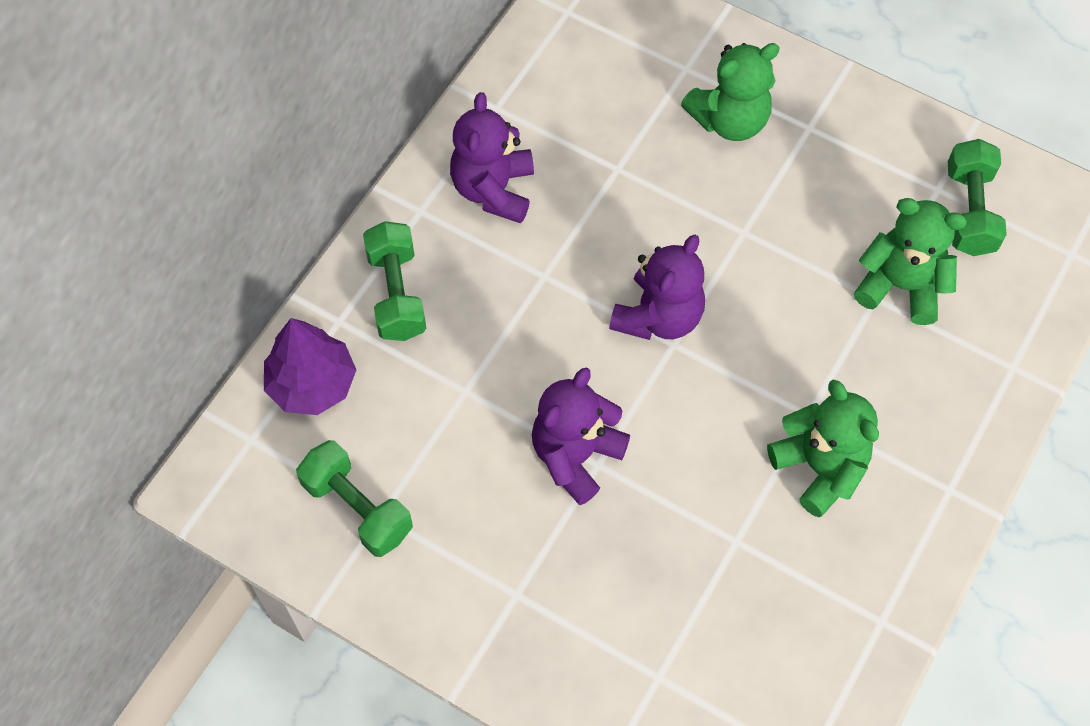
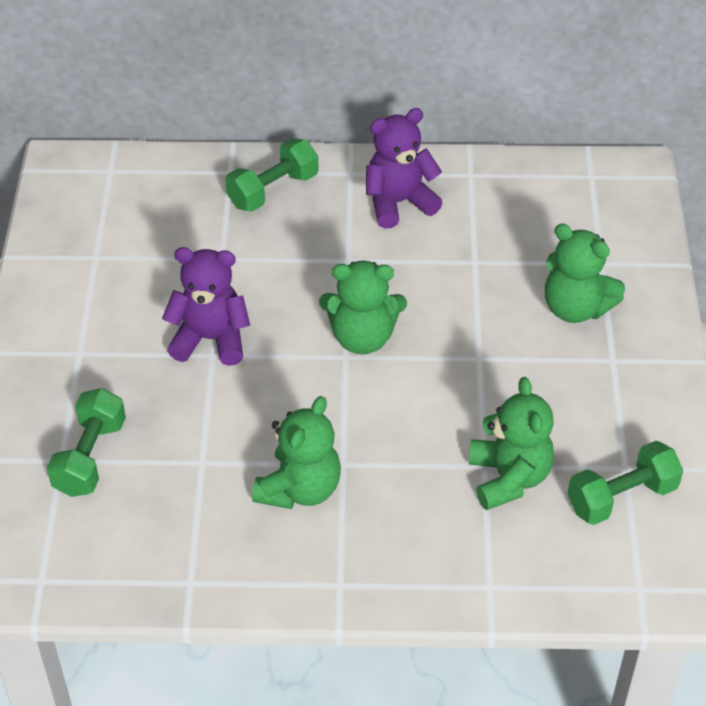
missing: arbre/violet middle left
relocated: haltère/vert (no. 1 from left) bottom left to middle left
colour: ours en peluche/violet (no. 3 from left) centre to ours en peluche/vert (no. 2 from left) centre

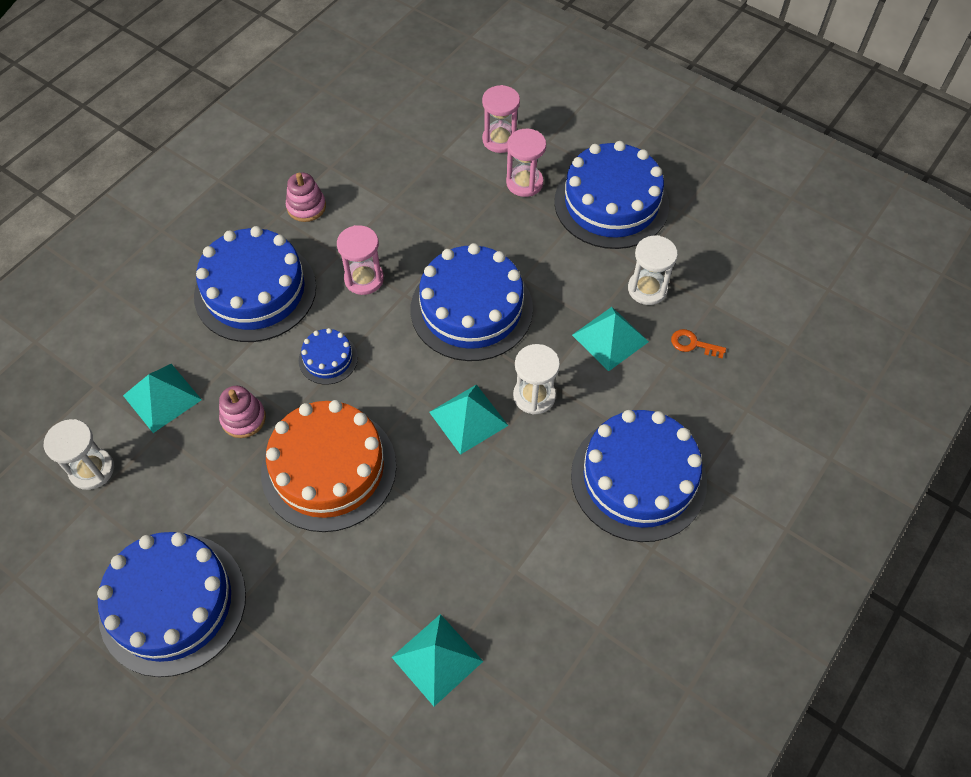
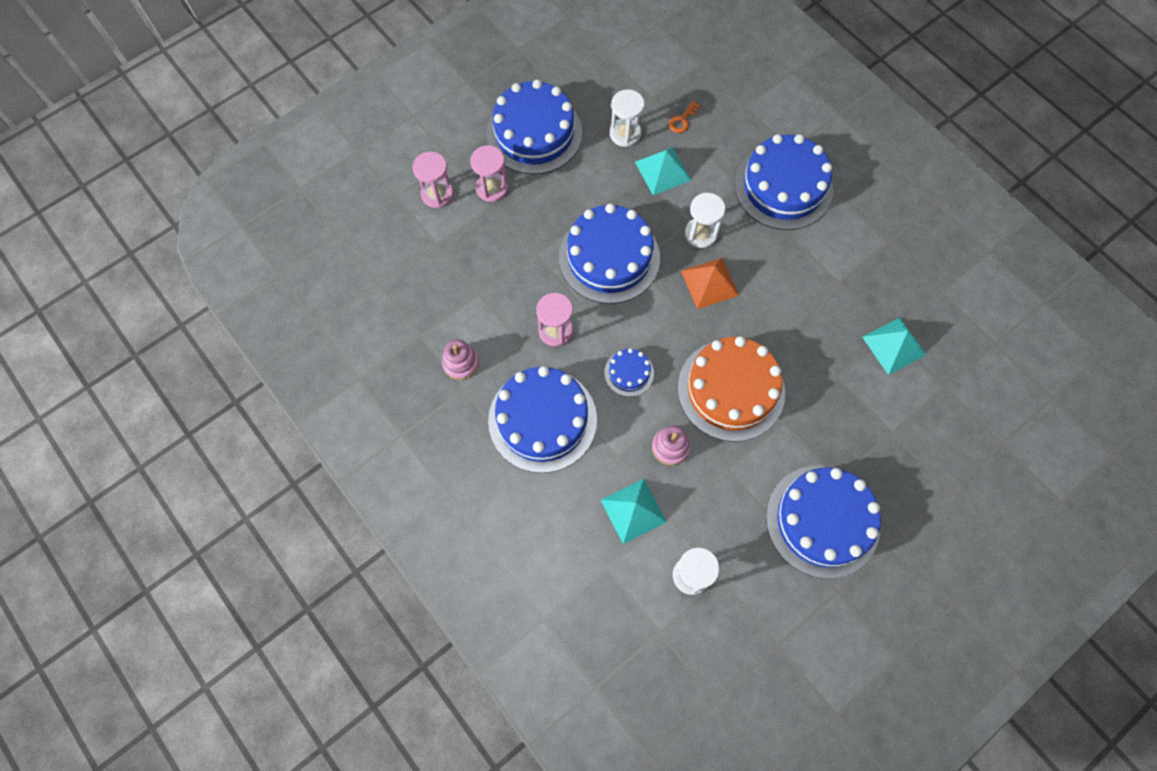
colour: pyramide/turquoise (no. 3 from left) centre to pyramide/orange centre

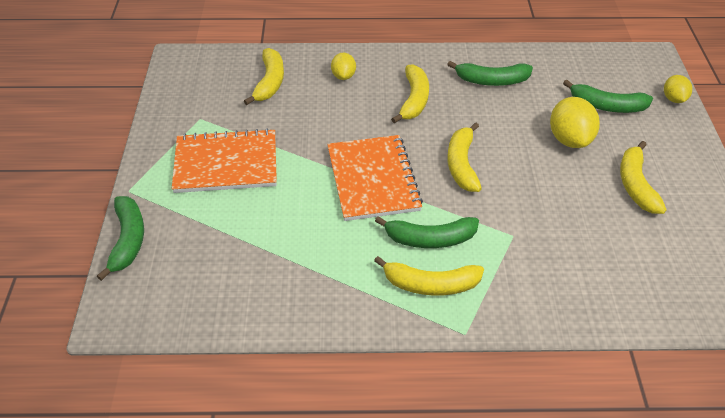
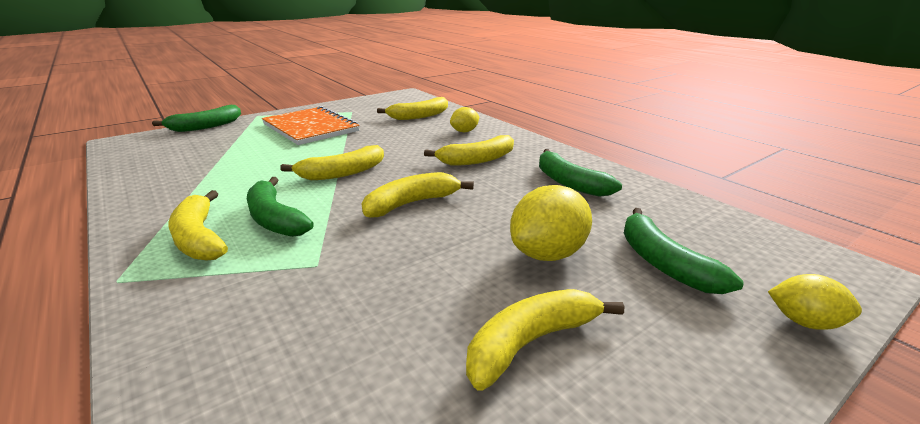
exchanged: carnet/orange (no. 2 from left) centre to banane/jaune (no. 2 from left) centre
spun: citron/jaune (no. 3 from left) top right = bottom right 60 degrees clockwise

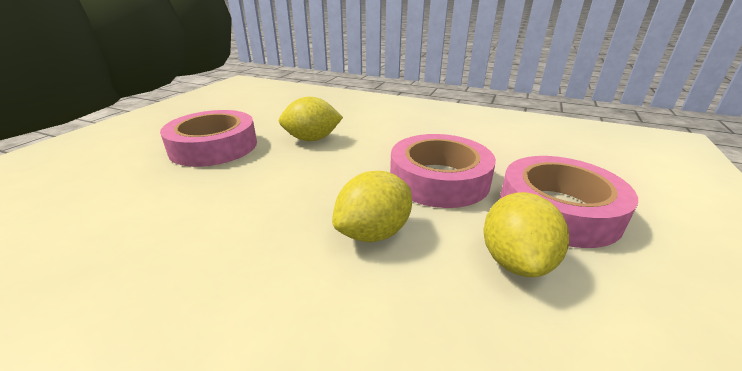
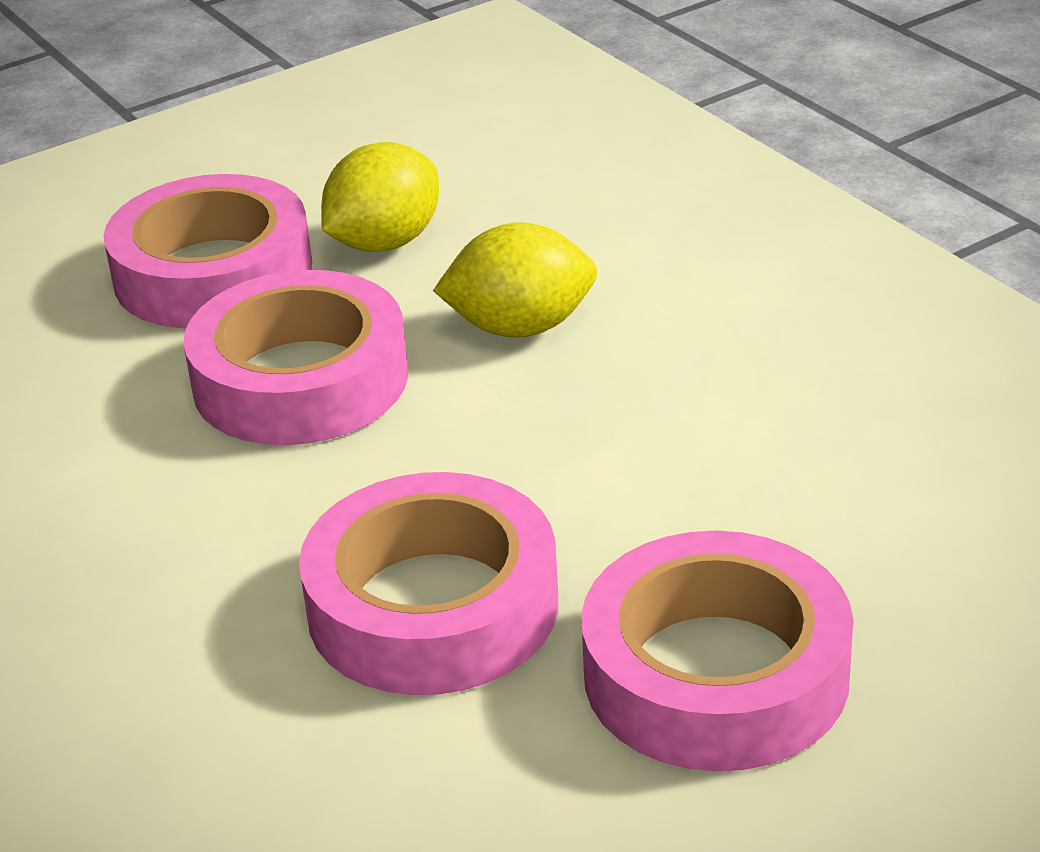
exchanged: citron/jaune (no. 1 from left) top centre to ruban adhésif/rose (no. 3 from left) bottom centre

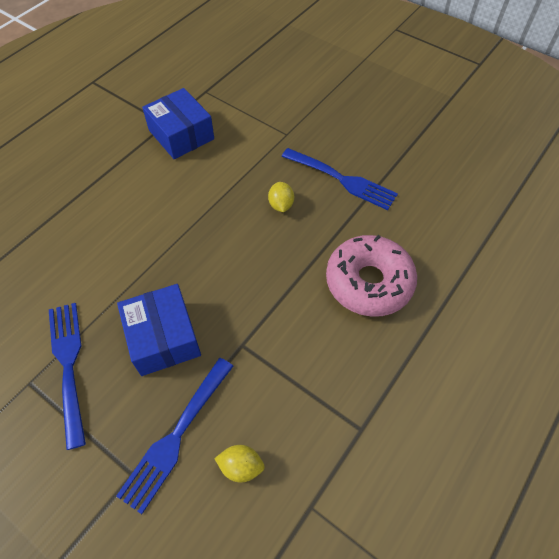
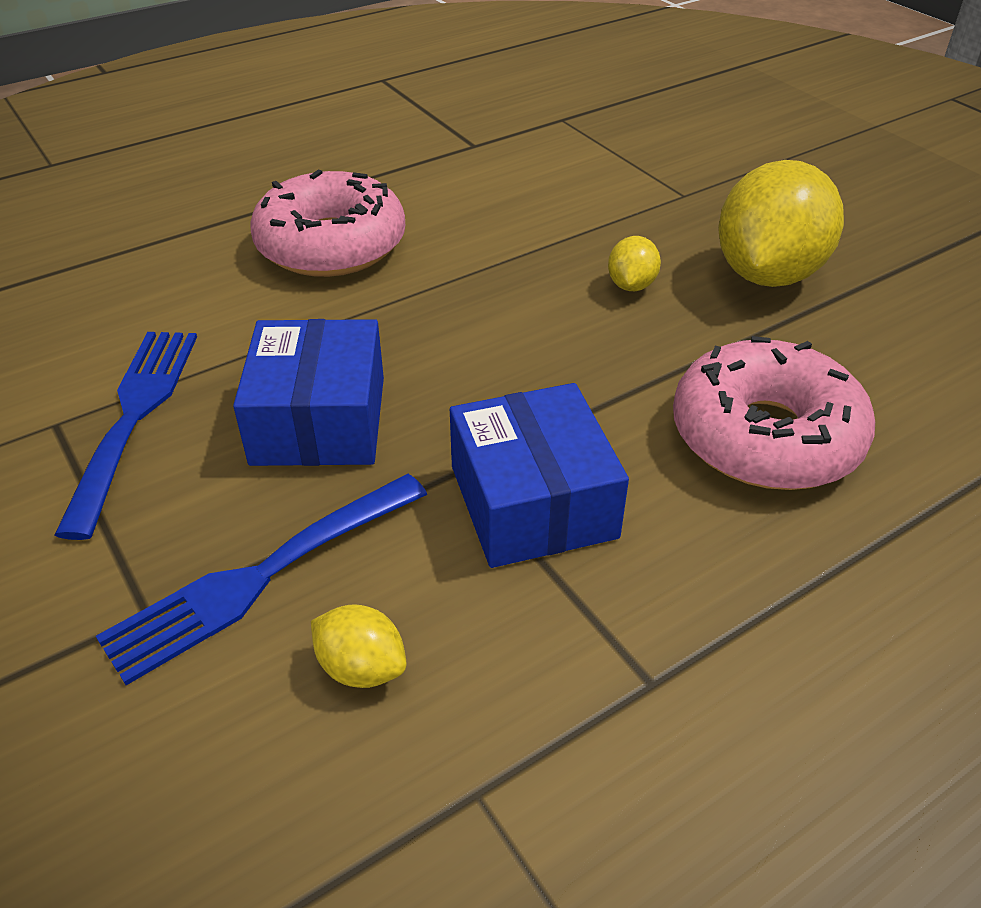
appeared: beignet/rose (no. 1 from left) top centre
relocated: boîte/bleu (no. 2 from left) top left to centre
exchanged: fourchette/bleu (no. 3 from left) top centre to citron/jaune (no. 3 from left) top right

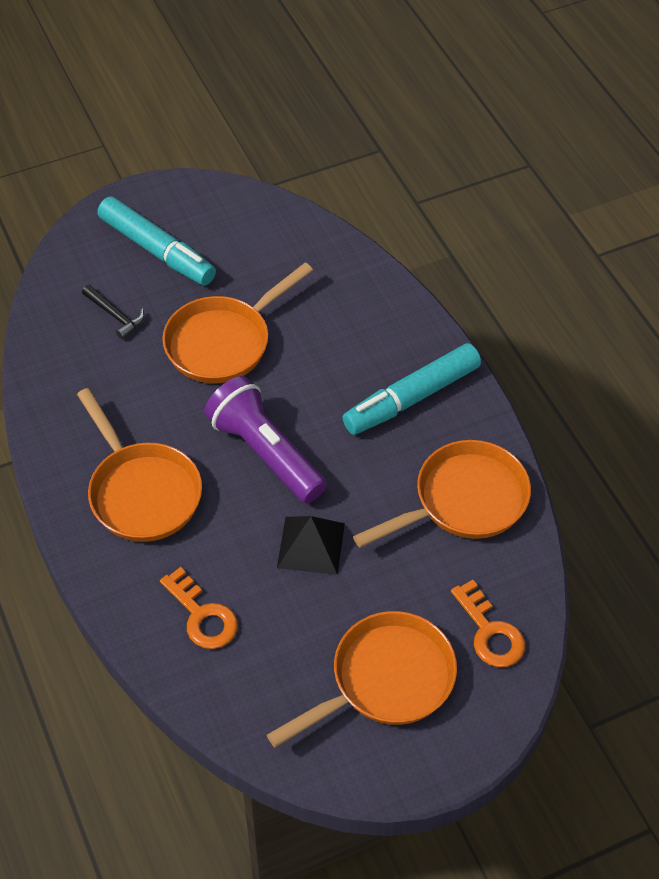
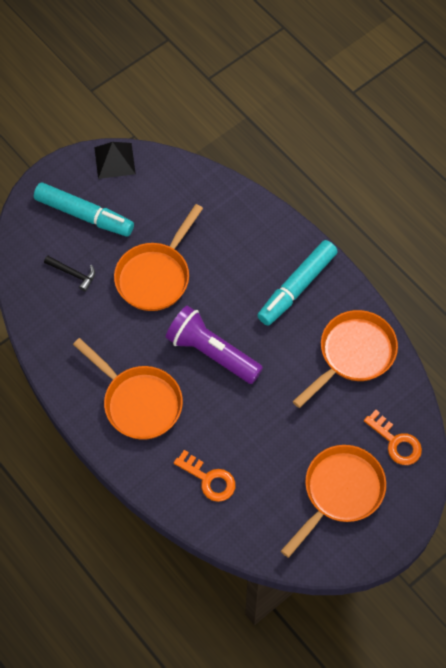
relocated: pyramide/noir centre to top left

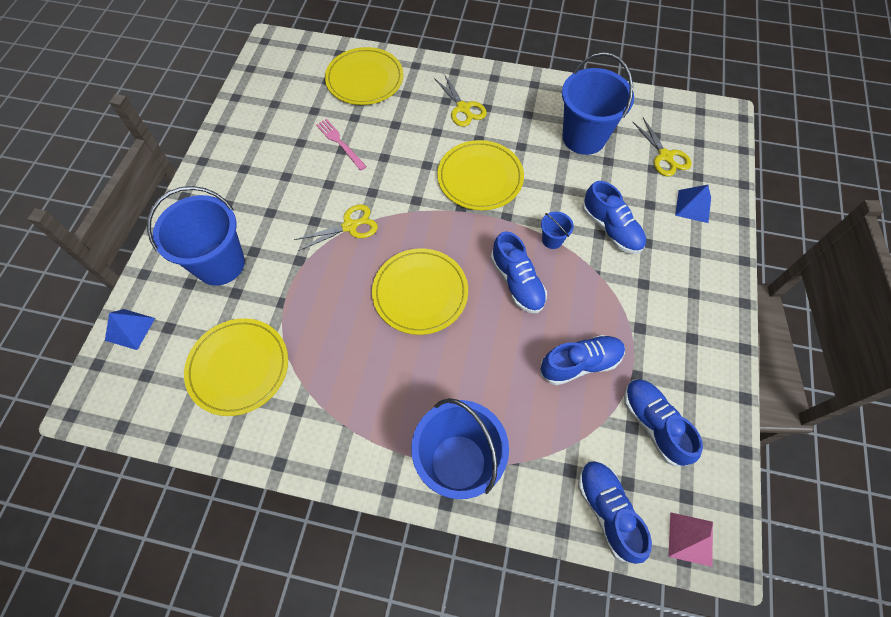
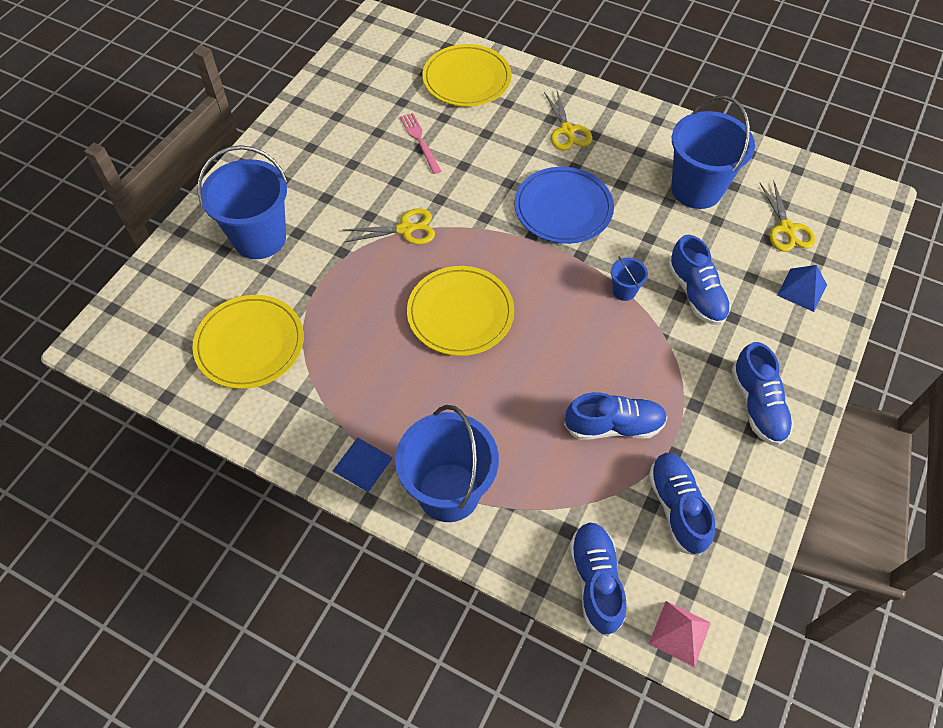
relocated: pyramide/bleu (no. 1 from left) middle left to centre; chaussure/bleu (no. 1 from left in the first image) centre to chaussure/bleu (no. 5 from left) middle right
colour: assiette/jaune (no. 4 from left) top centre to assiette/bleu top centre

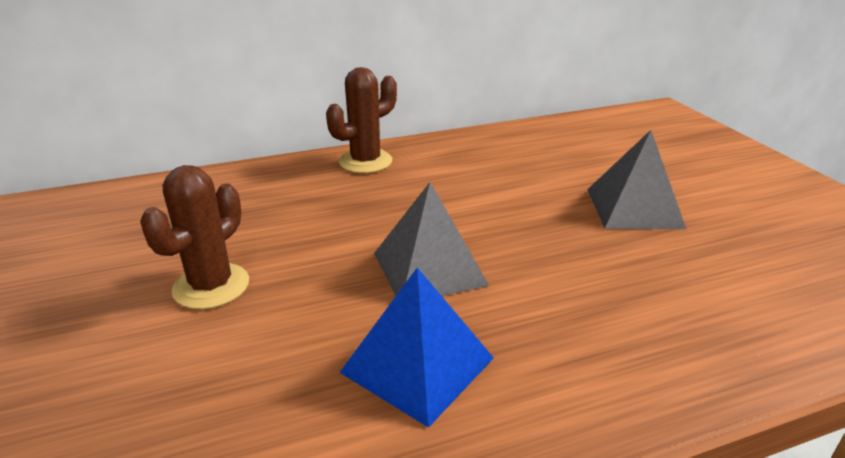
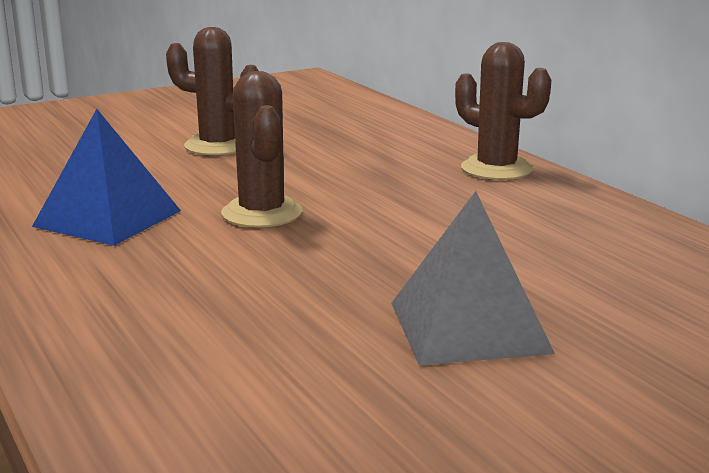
exchanged: pyramide/gris (no. 1 from left) centre to cactus/marron (no. 2 from left) top centre

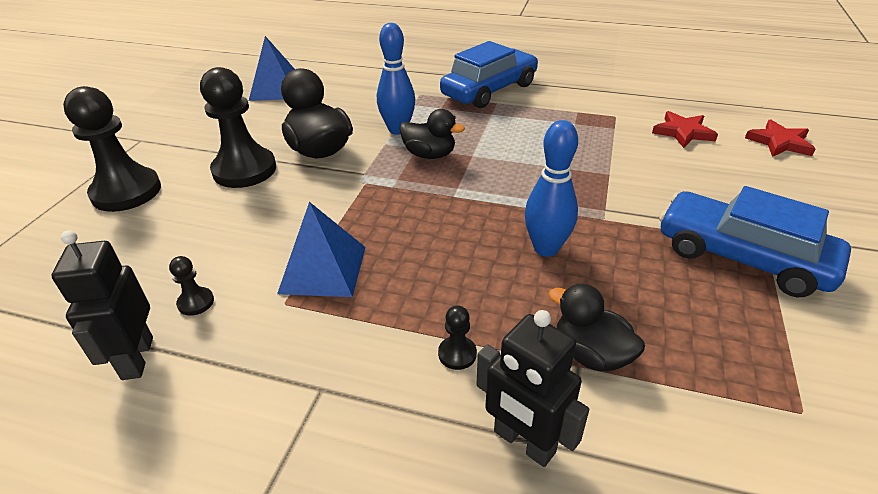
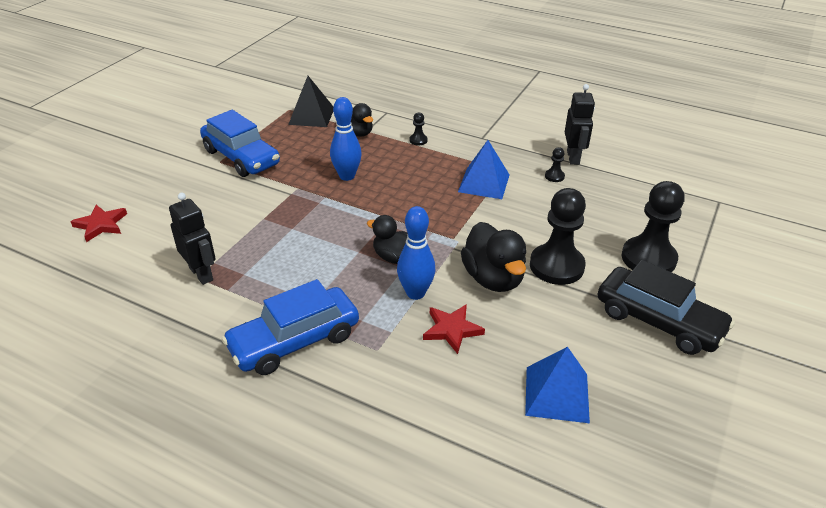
appeared: pyramide/noir top centre; voiture/noir middle right
relocated: robot/noir (no. 2 from left in the first image) bottom centre to robot/noir (no. 1 from left) middle left; étoile/rouge (no. 1 from left in the first image) top right to étoile/rouge (no. 2 from left) centre

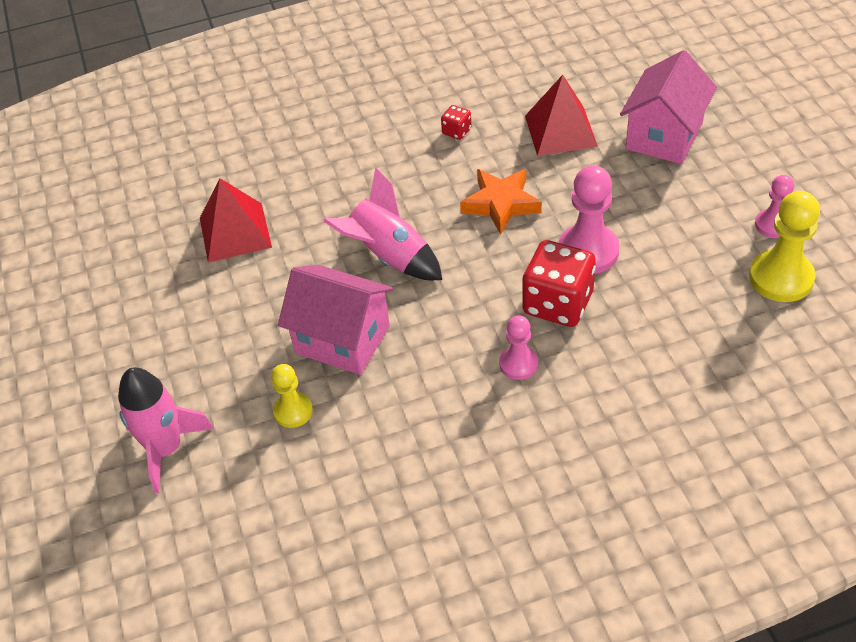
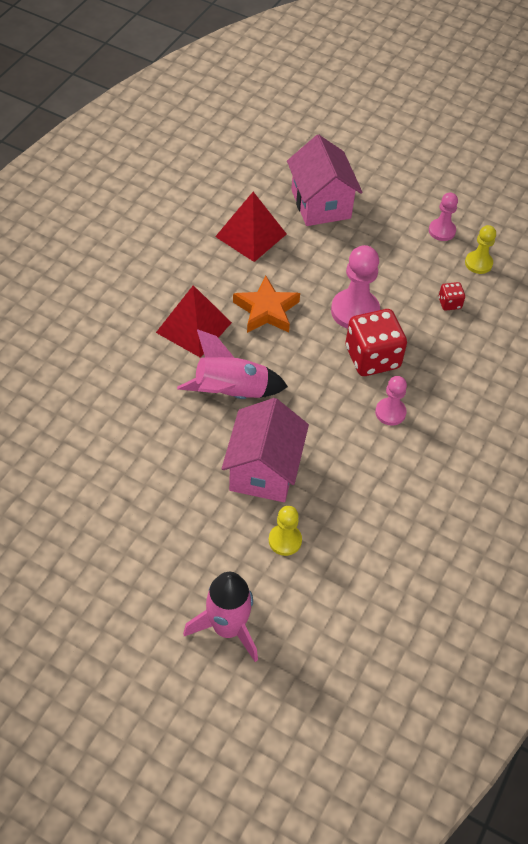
relocated: pyramide/rouge (no. 1 from left) middle left to centre; dé/rouge (no. 1 from left in the first image) top centre to dé/rouge (no. 2 from left) middle right
spun: maison/rose (no. 1 from left) centre = centre 60 degrees counterclockwise
size: pion/jaune (no. 2 from left) middle right = top right x0.59

